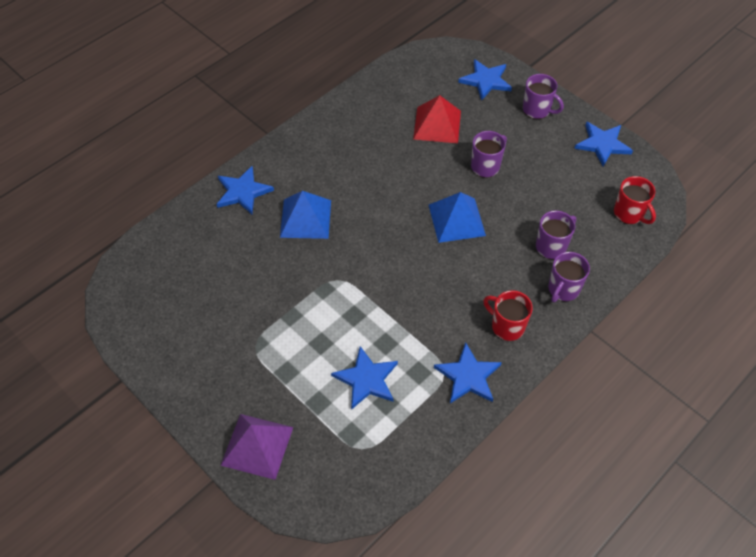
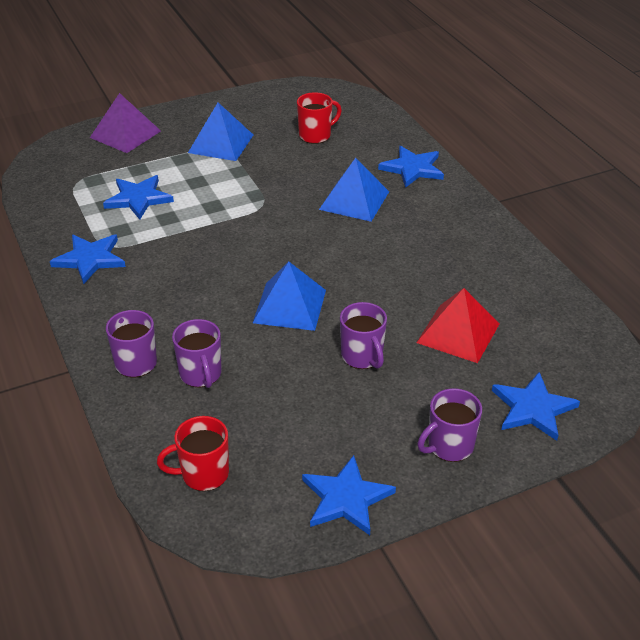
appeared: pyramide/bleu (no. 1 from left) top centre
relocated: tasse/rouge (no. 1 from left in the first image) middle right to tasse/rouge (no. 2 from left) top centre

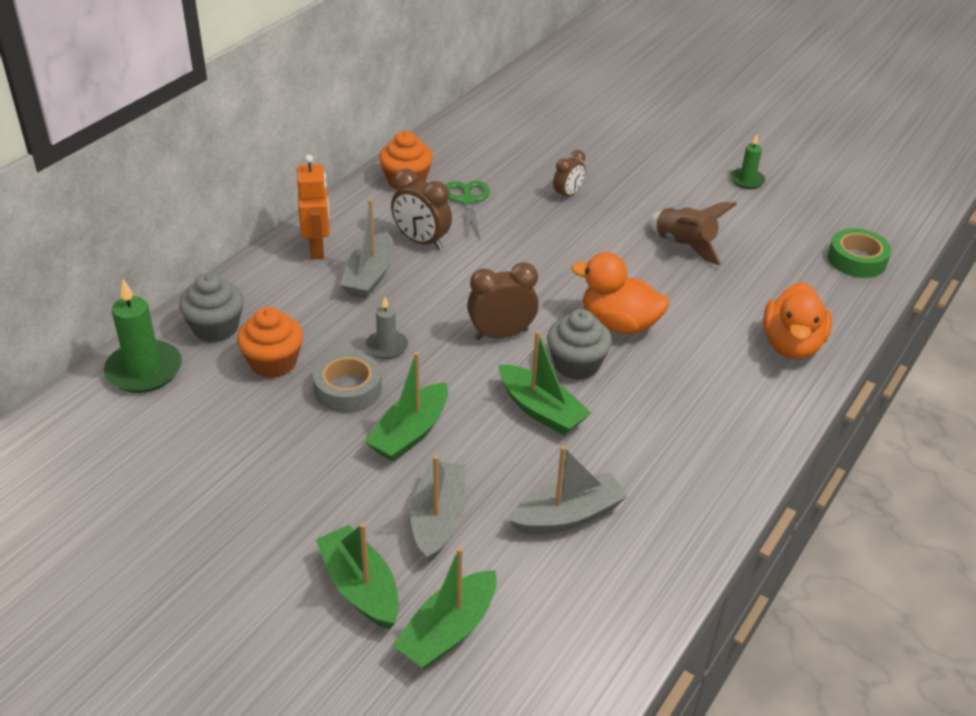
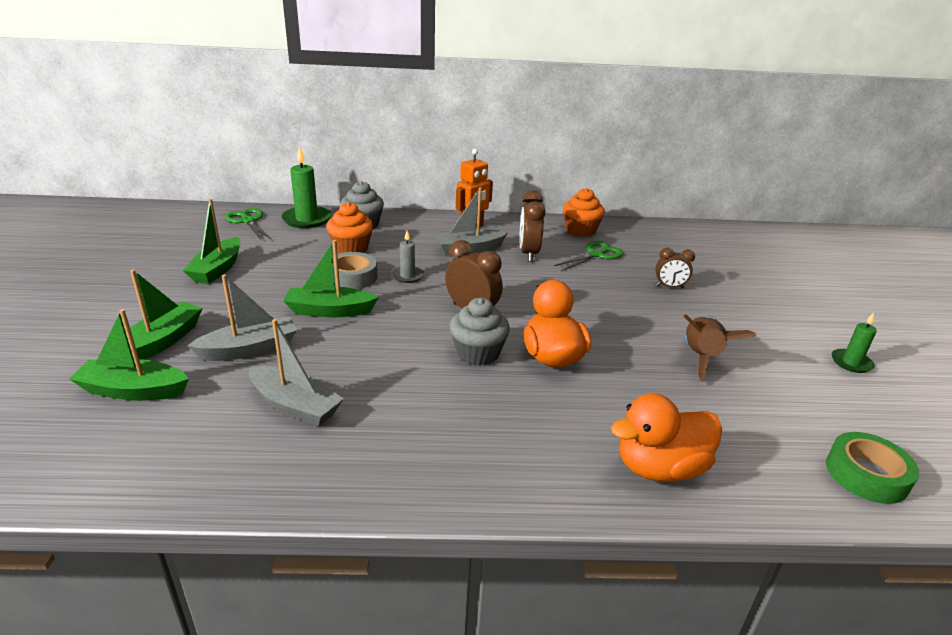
appeared: ciseaux/vert (no. 1 from left) middle left
relocated: bateau/vert (no. 4 from left in the first image) centre to bateau/vert (no. 3 from left) middle left

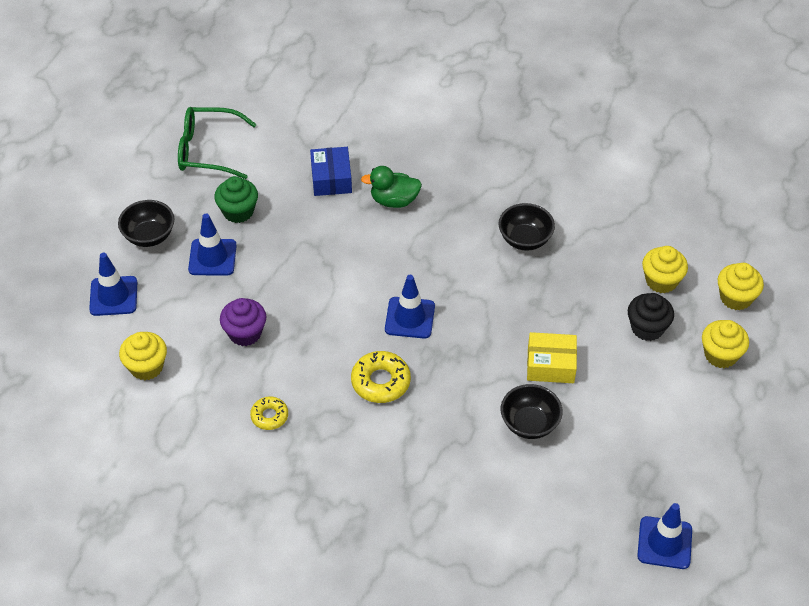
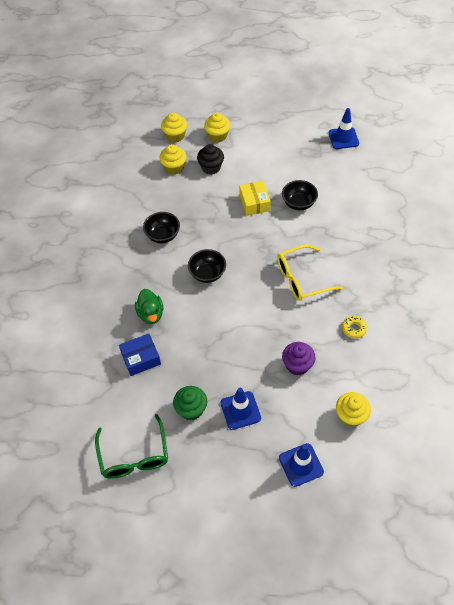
missing: cône de chantier/bleu (no. 3 from left) centre
relocated: bol/noir (no. 1 from left in the first image) middle left to bol/noir (no. 2 from left) centre
exchanged: beignet/jaune (no. 2 from left) centre to lunettes/jaune middle right

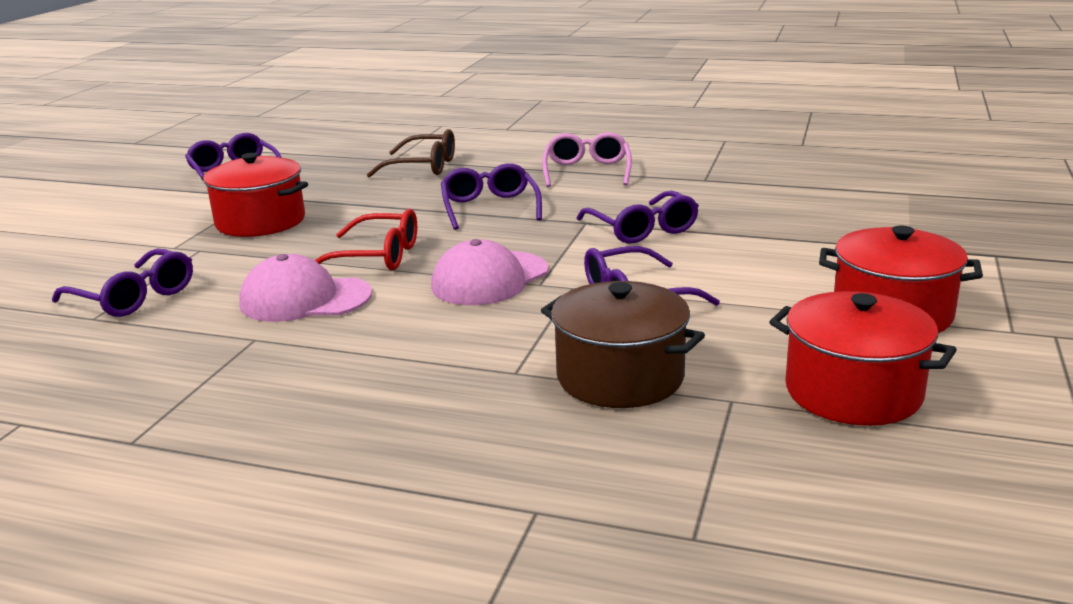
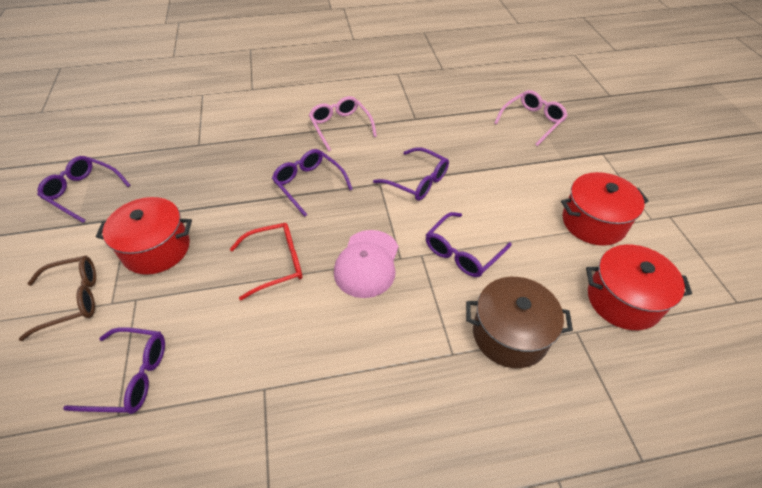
missing: casquette/rose (no. 1 from left) middle left
appeared: lunettes/rose (no. 2 from left) top right
relocated: lunettes/marron top centre to middle left

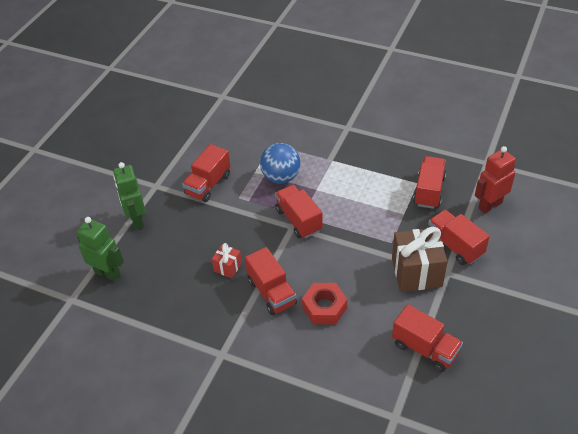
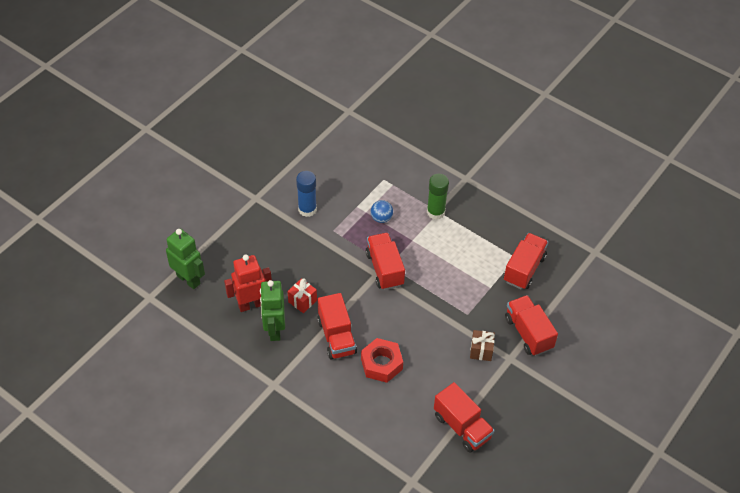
appeared: bâton de colle/vert centre
relocated: robot/vert (no. 2 from left) middle left to centre; robot/rouge middle right to centre
exchanged: camion/rouge (no. 1 from left) centre to bâton de colle/bleu centre
size: balle/bleu centre = centre x0.55; cadeau/marron middle right = bottom centre x0.50

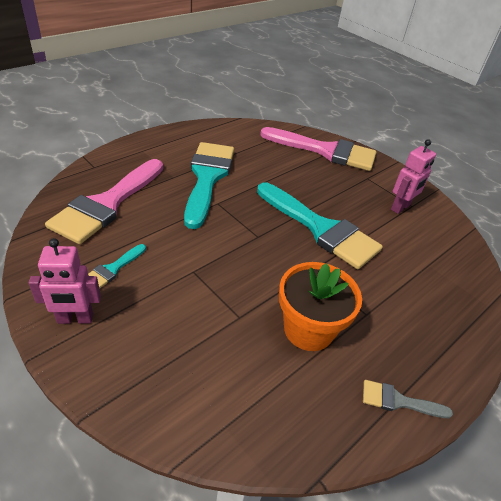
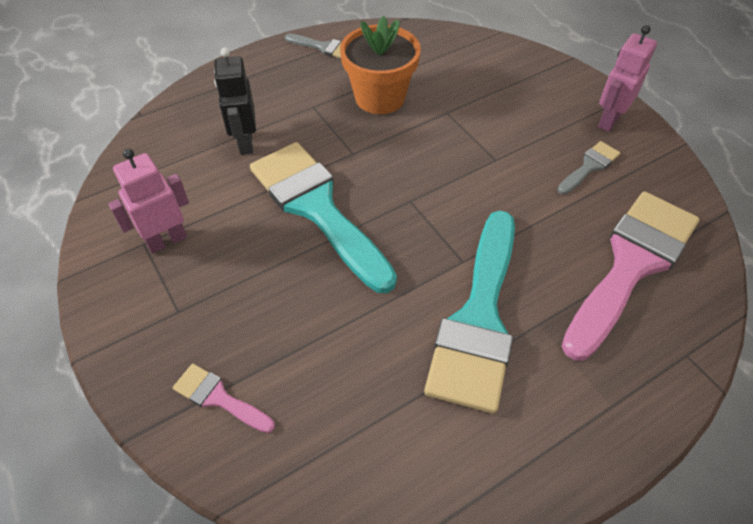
appeared: robot/noir top left
colour: pinceau/turquoise (no. 1 from left) middle left to pinceau/gris (no. 2 from left) top right
spun: robot/rose (no. 1 from left in the first image) middle left = top right 60 degrees counterclockwise
size: pinceau/rose (no. 2 from left in the first image) top centre = bottom left x0.44

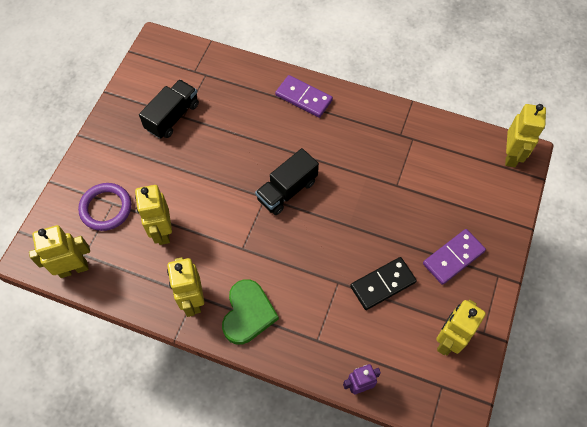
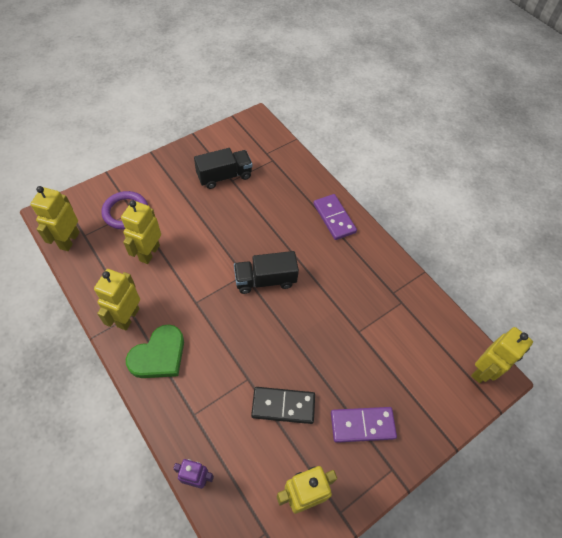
spun: robot/jaune (no. 1 from left) middle left = middle left 90 degrees counterclockwise

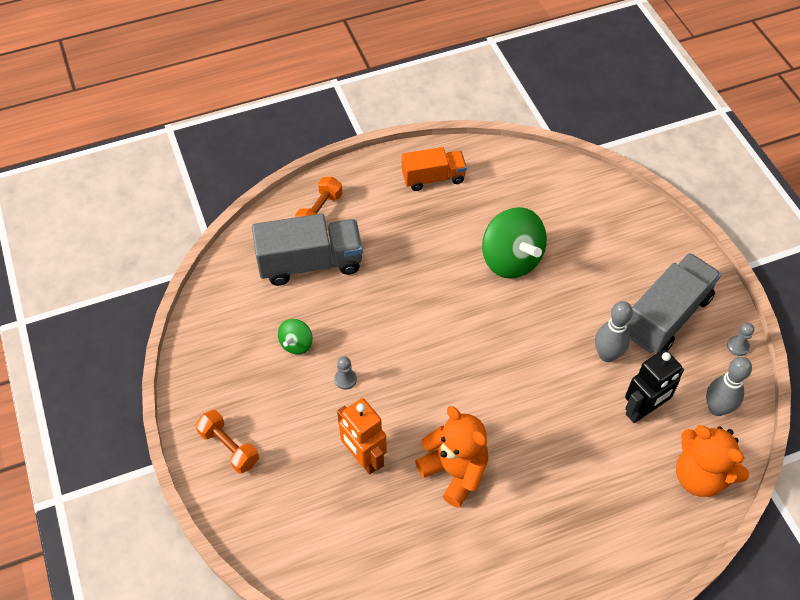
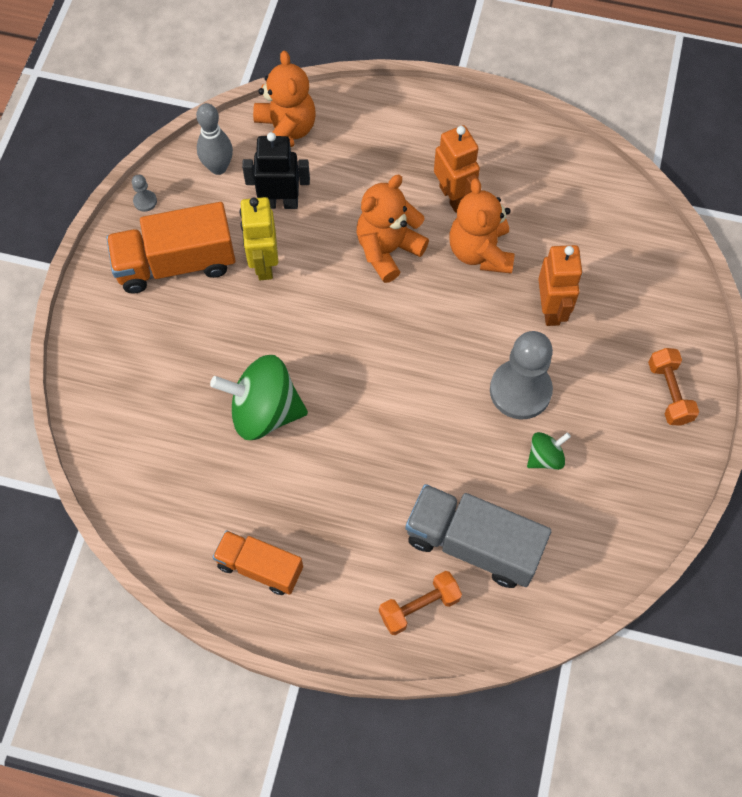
appeared: ours en peluche/orange (no. 2 from left) top centre; robot/orange (no. 1 from left) top centre
exchanged: quille/gris (no. 1 from left) middle right to robot/jaune top centre
colour: camion/gris (no. 2 from left) middle right to camion/orange (no. 1 from left) top left
spun: toupie/vert (no. 2 from left in the first image) centre = centre 90 degrees counterclockwise
size: pion/gris (no. 1 from left in the first image) centre = middle right x2.46

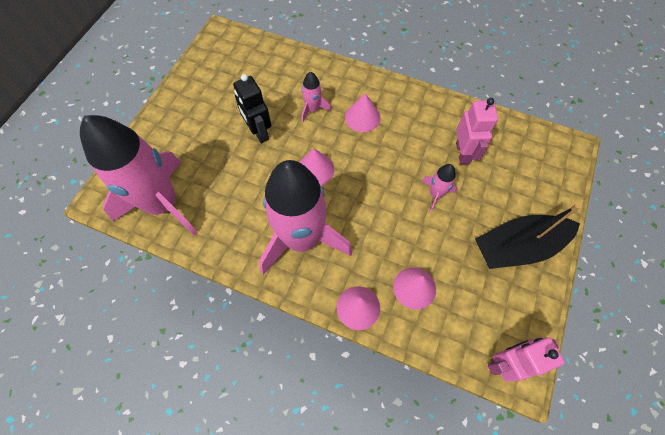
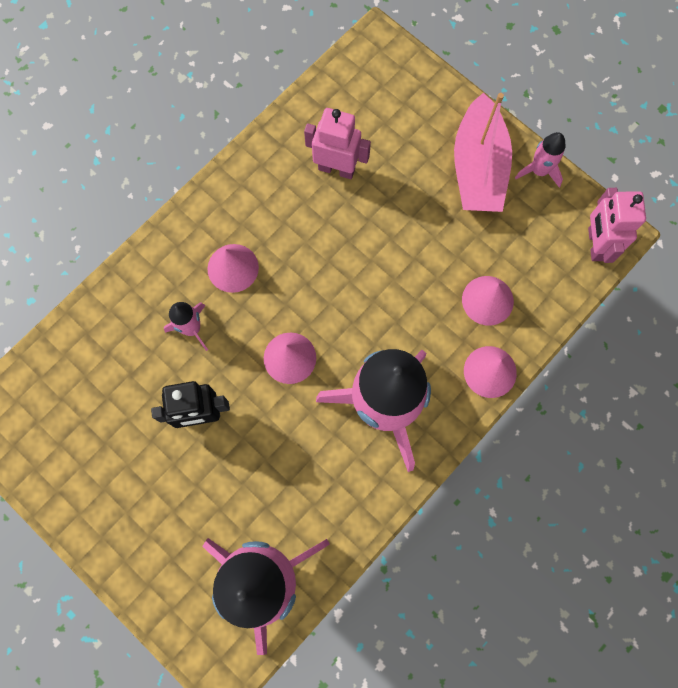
relocated: fusée/rose (no. 4 from left) centre to top right
colour: bateau/noir middle right to bateau/rose top right

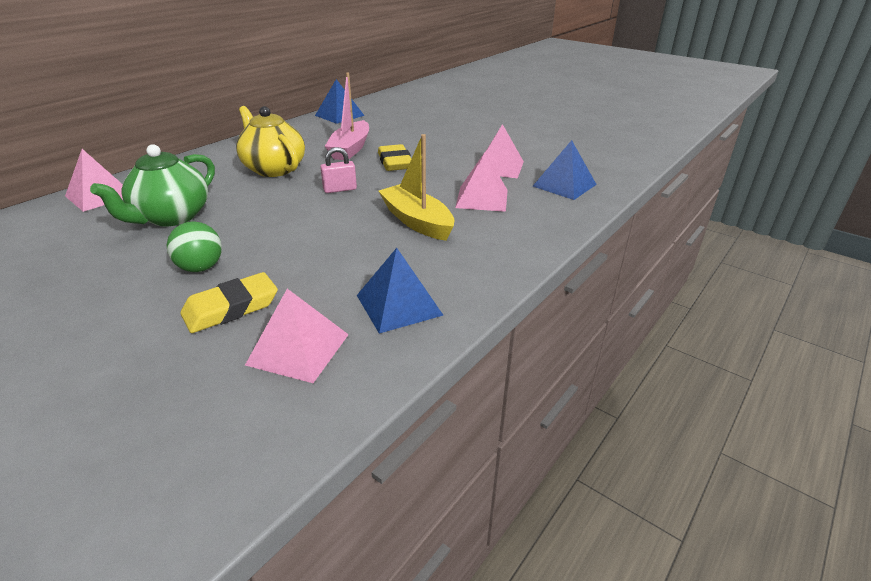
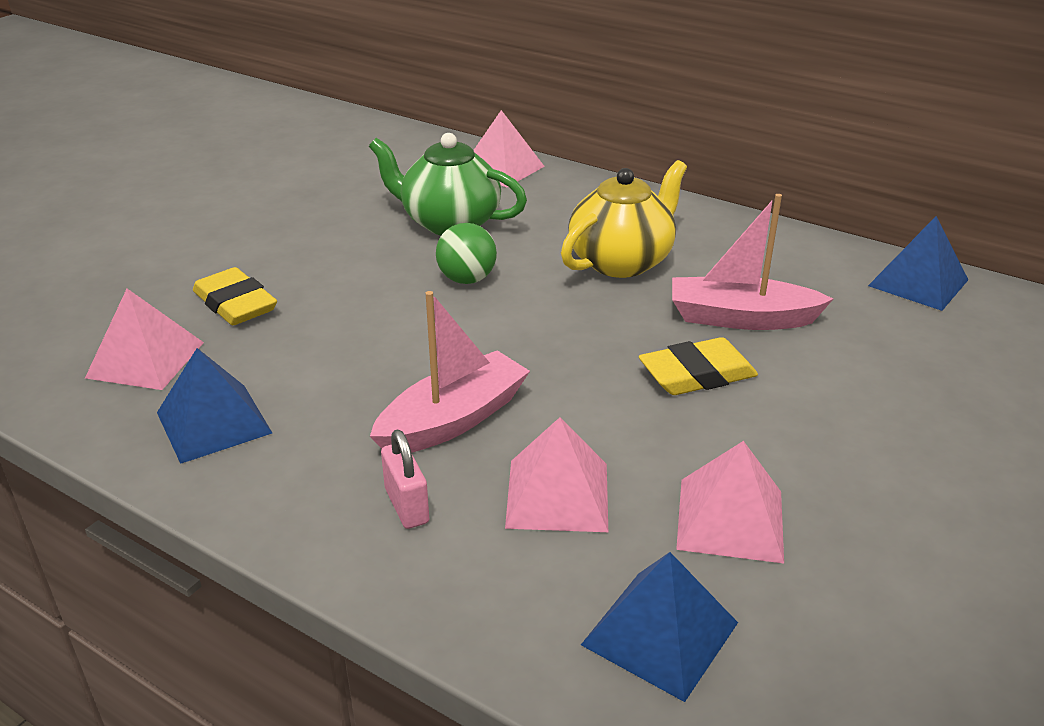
relocated: balle/vert middle left to centre; cadenas/rose top centre to centre
colour: bateau/jaune top centre to bateau/rose (no. 1 from left) centre

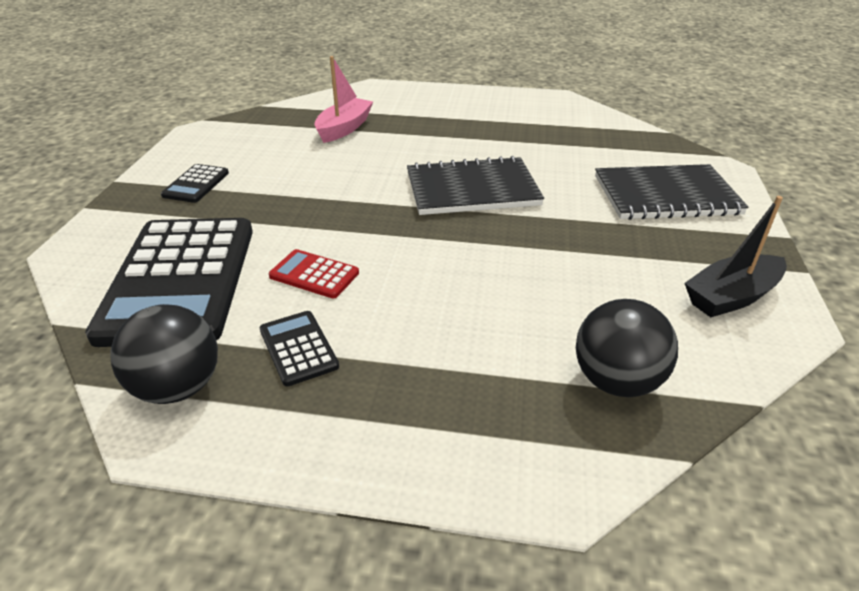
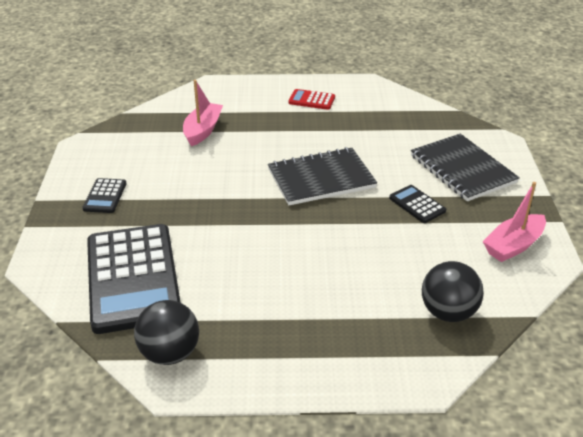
relocated: calculatrice/noir (no. 3 from left) centre to middle right; calculatrice/rouge centre to top centre
colour: bateau/noir middle right to bateau/rose (no. 2 from left) middle right
spun: carnet/noir (no. 2 from left) top right = middle right 75 degrees clockwise

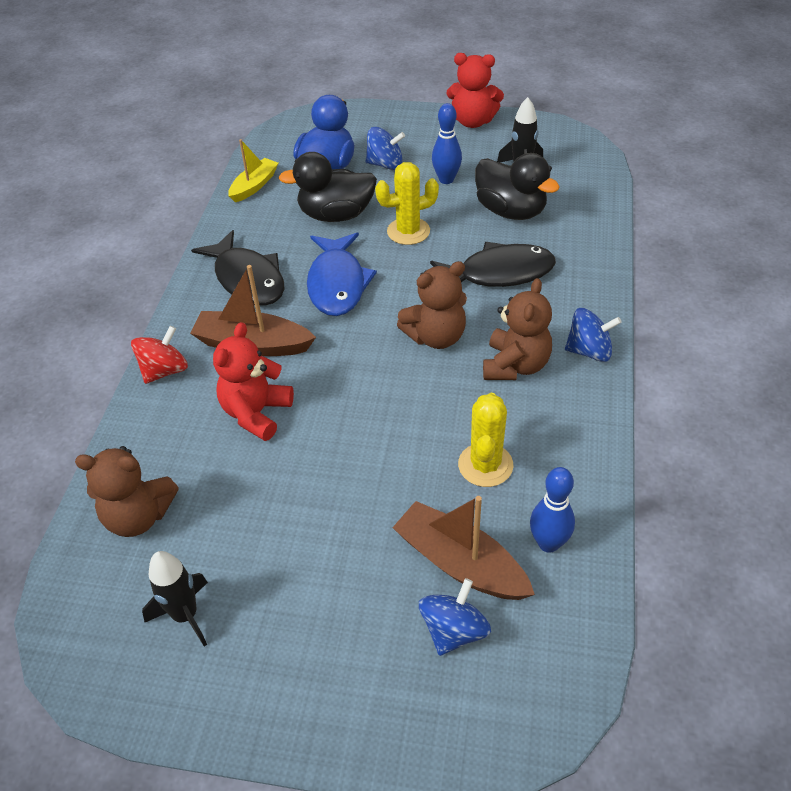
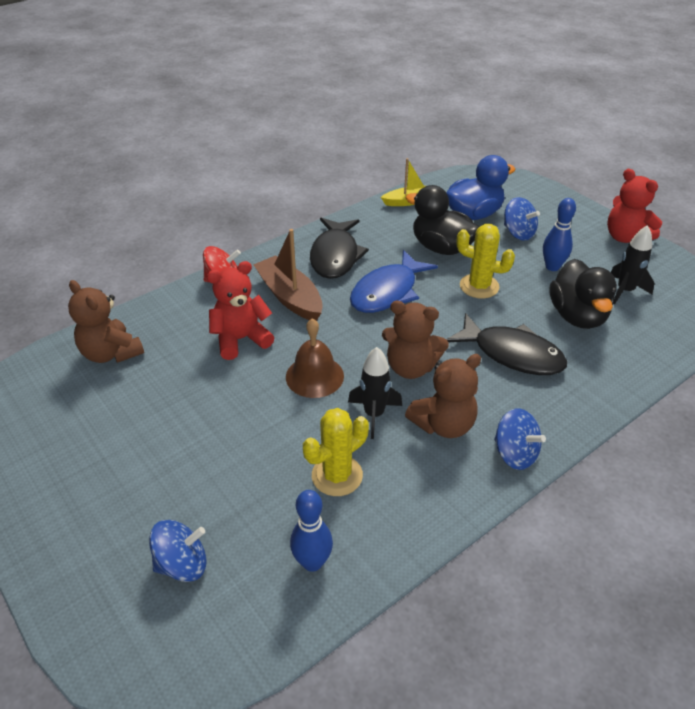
missing: bateau/marron (no. 2 from left) bottom centre
appeared: cloche/marron centre
relocated: fusée/noir (no. 1 from left) bottom left to centre

